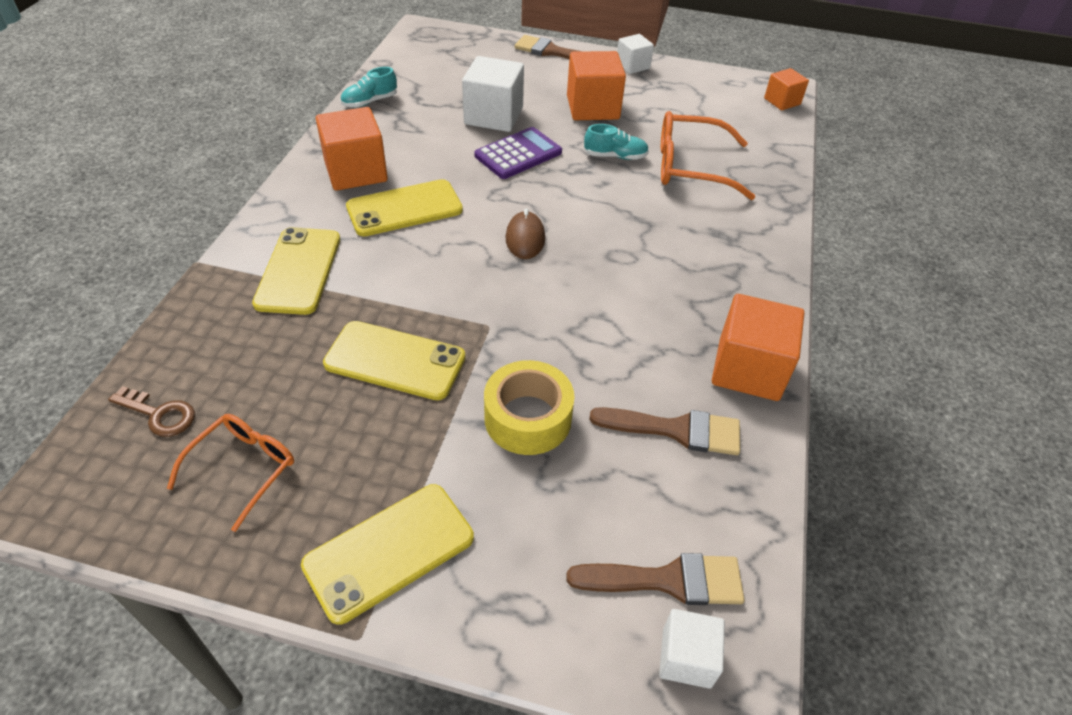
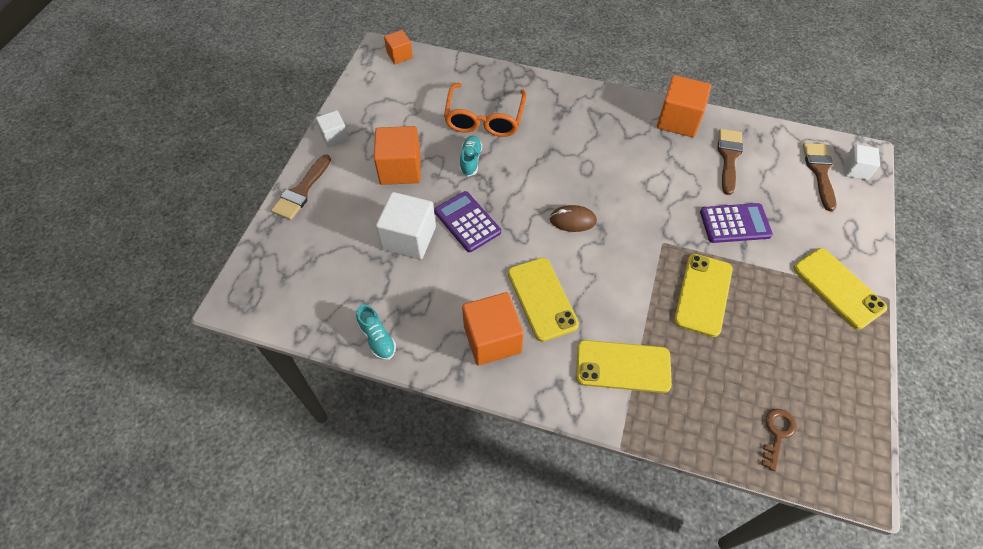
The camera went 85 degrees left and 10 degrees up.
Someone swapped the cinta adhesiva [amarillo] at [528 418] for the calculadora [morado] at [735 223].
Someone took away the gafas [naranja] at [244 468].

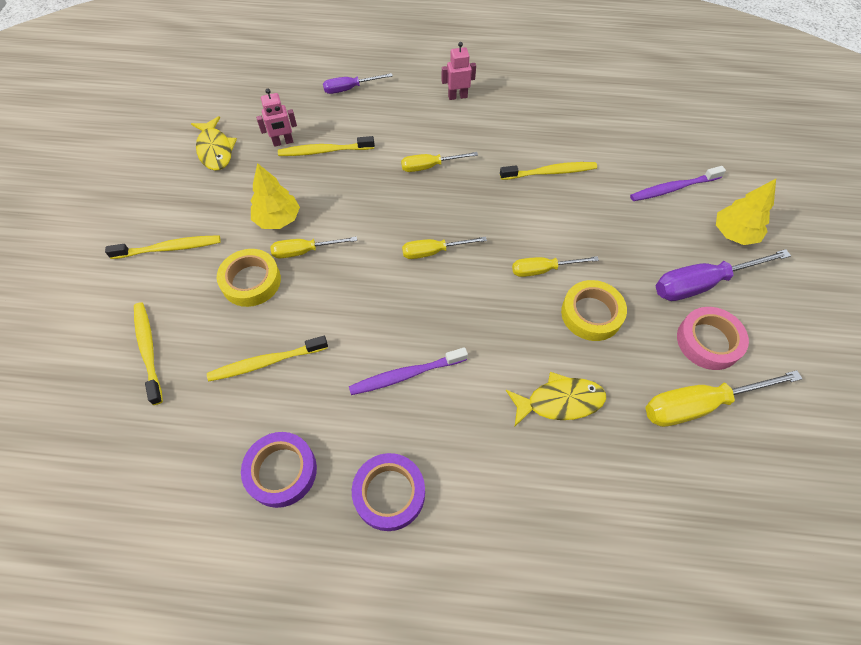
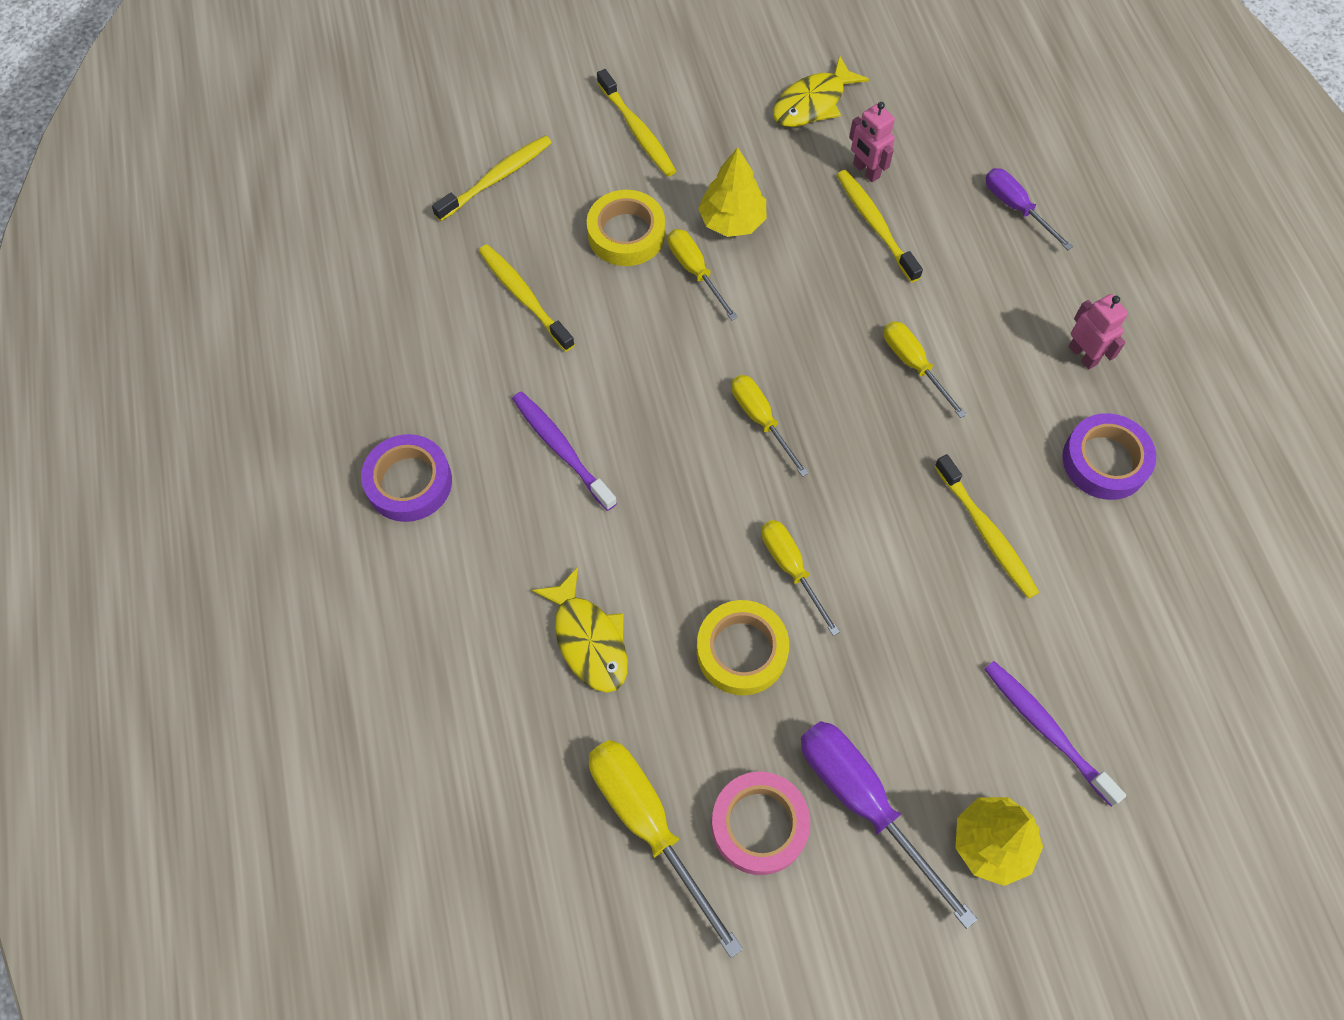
The camera went 70 degrees right and 5 degrees up.
Someone carried the cinta adhesiva [morado] from [281 471] to [1105 461].

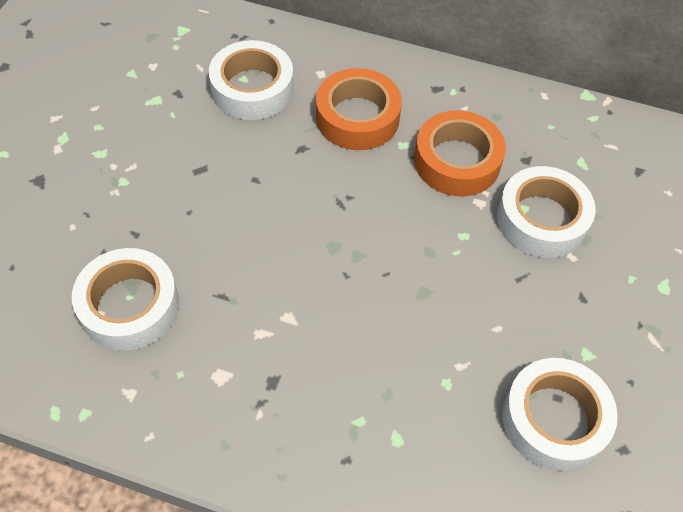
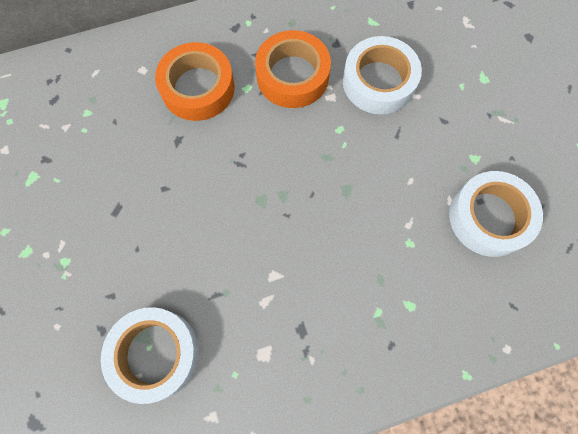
The camera went 35 degrees left and 15 degrees up.
Someone took away the cinta adhesiva [blanco] at [252 88].

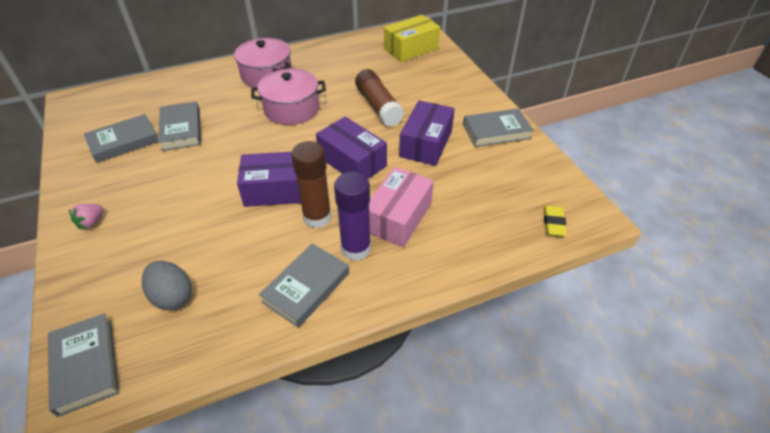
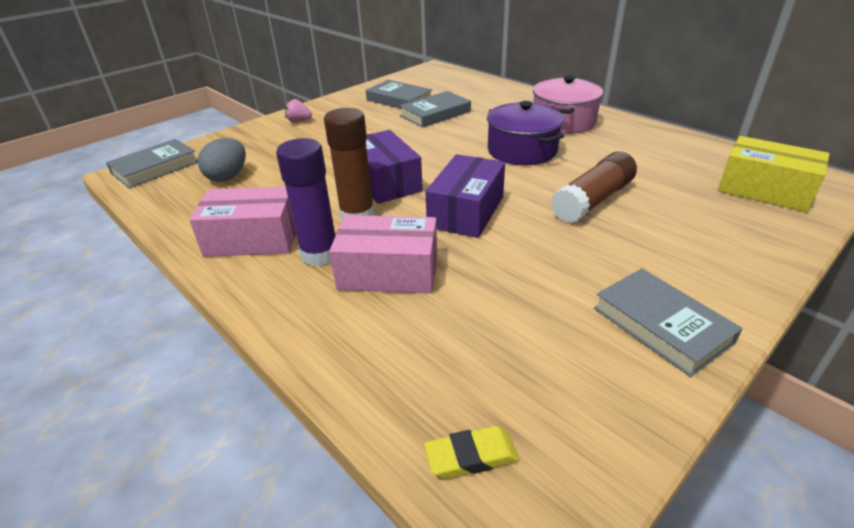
The camera went 70 degrees right and 10 degrees down.
Someone repainted the olla [rosa] at [291 109], which became the olla [morado] at [522 150].
Someone took away the caja [morado] at [426 143].
Someone swapped the libro [gris] at [306 287] for the caja [rosa] at [253 239].

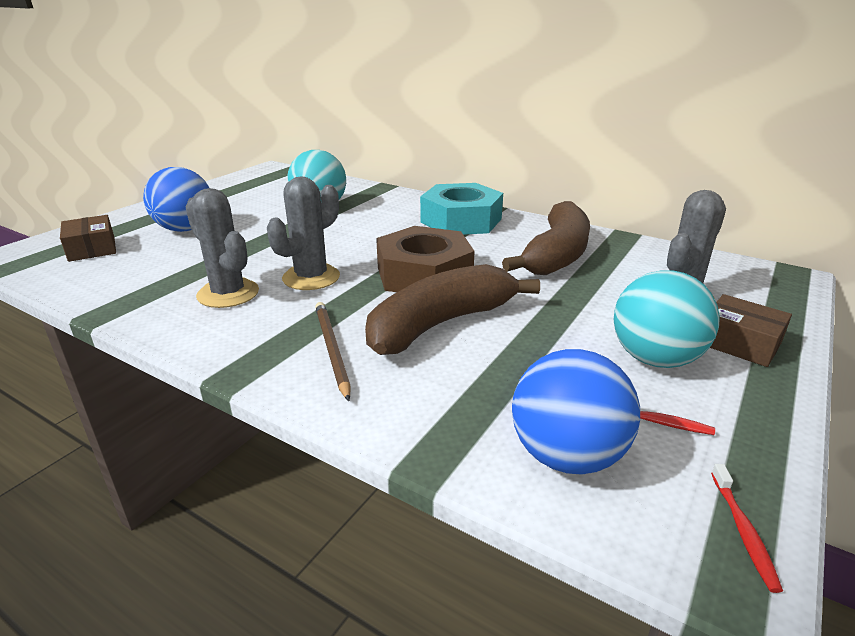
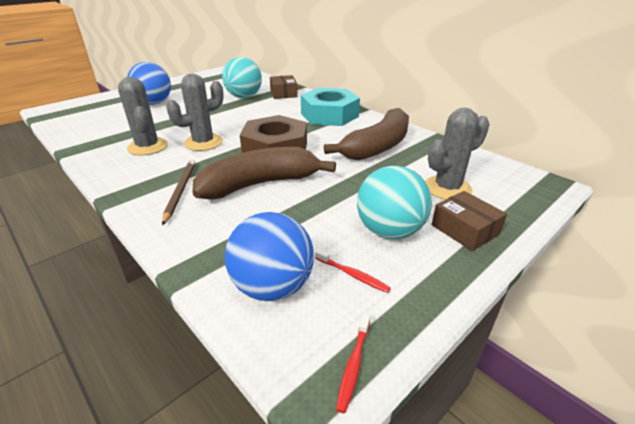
The camera went 15 degrees right and 5 degrees up.
Someone carried the caja [marrón] from [92 249] to [283 93].

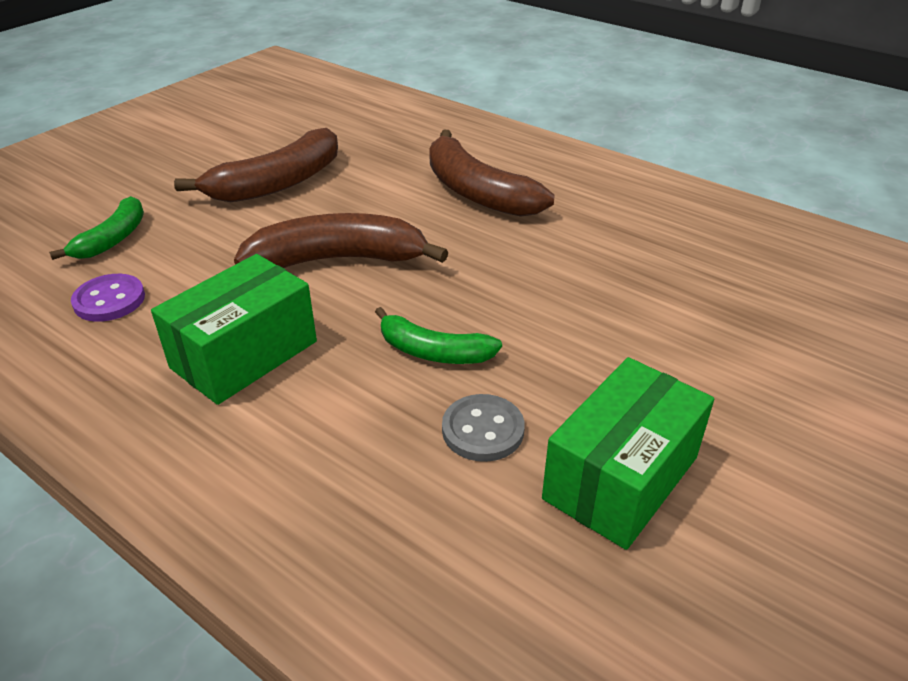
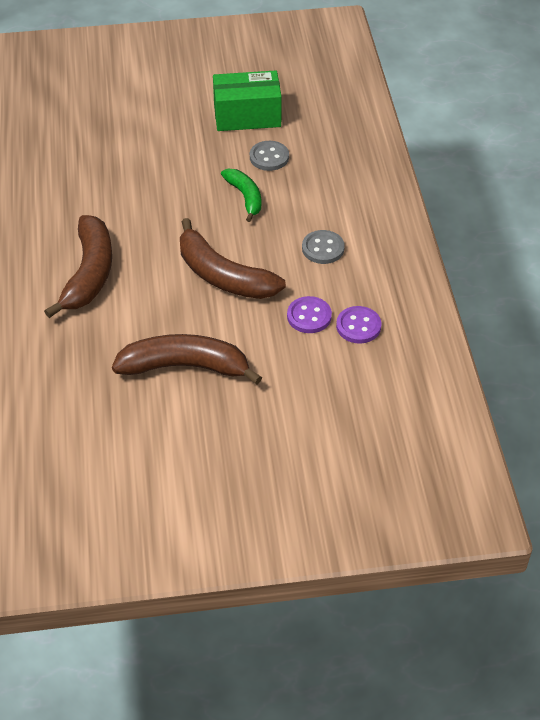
The camera went 135 degrees left and 10 degrees up.
Someone took away the plátano [verde] at [113 239].
Someone swapped the caja [verde] at [244 354] for the botón [gris] at [323 248].
Someone put down the botón [morado] at [309 316].

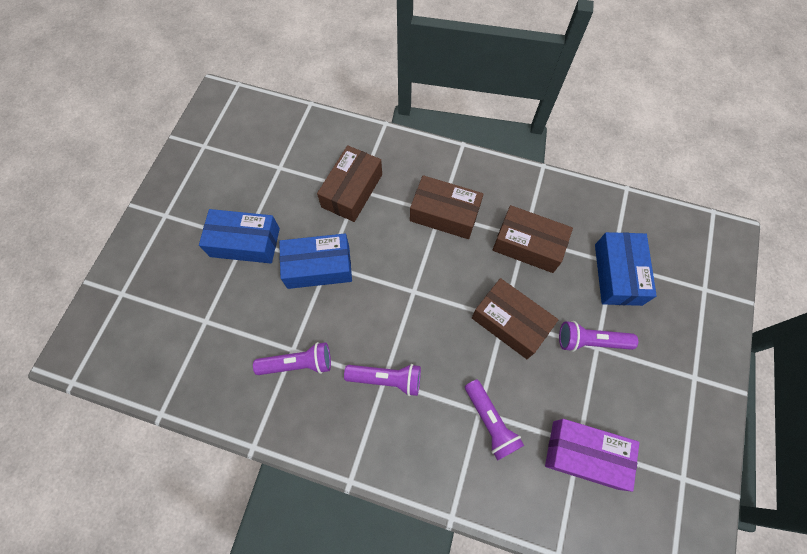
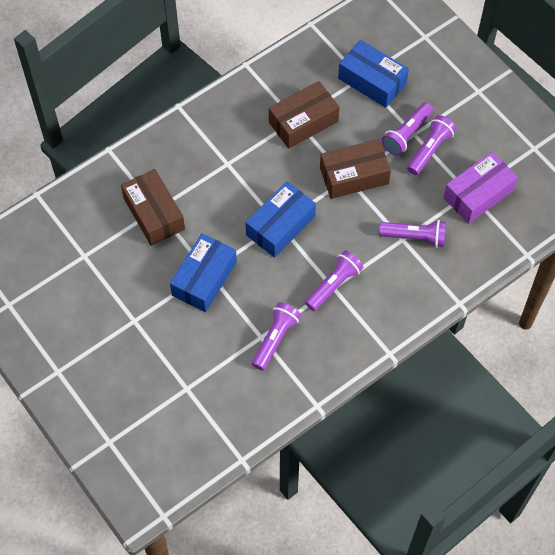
The camera went 55 degrees left and 5 degrees down.
Someone took away the caja [marrón] at [444 214].
Someone carried the caja [azul] from [245 242] to [280 225].
Someone put down the lámpara de mano [morado] at [430 150].

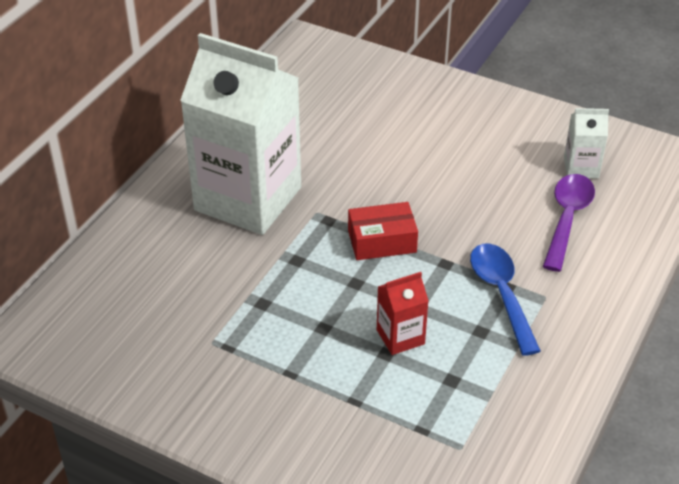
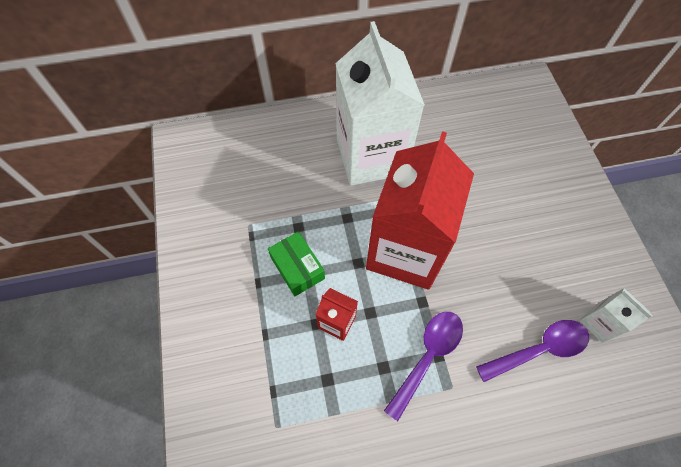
The camera went 50 degrees right and 20 degrees up.
Someone swapped the caja [rojo] at [382 241] for the cartón de leche [rojo] at [406 251].
Someone repainted the cuchara [azul] at [501 294], which became the cuchara [morado] at [427 357].
Someone put down the caja [verde] at [297 268].

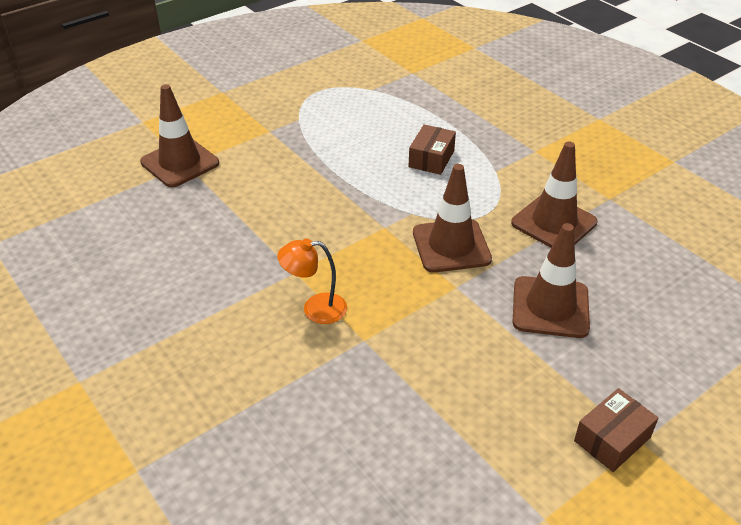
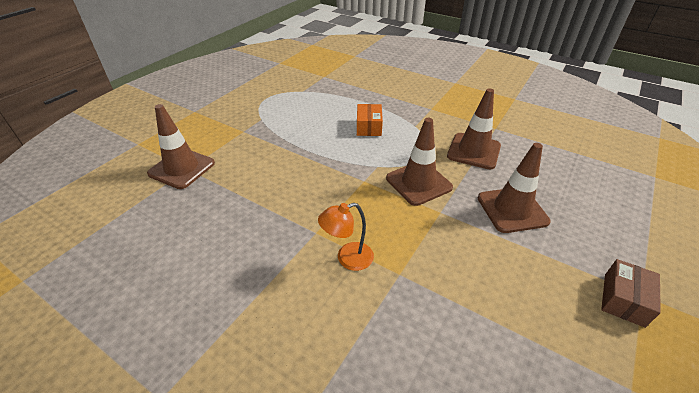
The camera went 20 degrees left and 0 degrees up.
Someone repainted the caja [marrón] at [431 159], which became the caja [naranja] at [369 127].

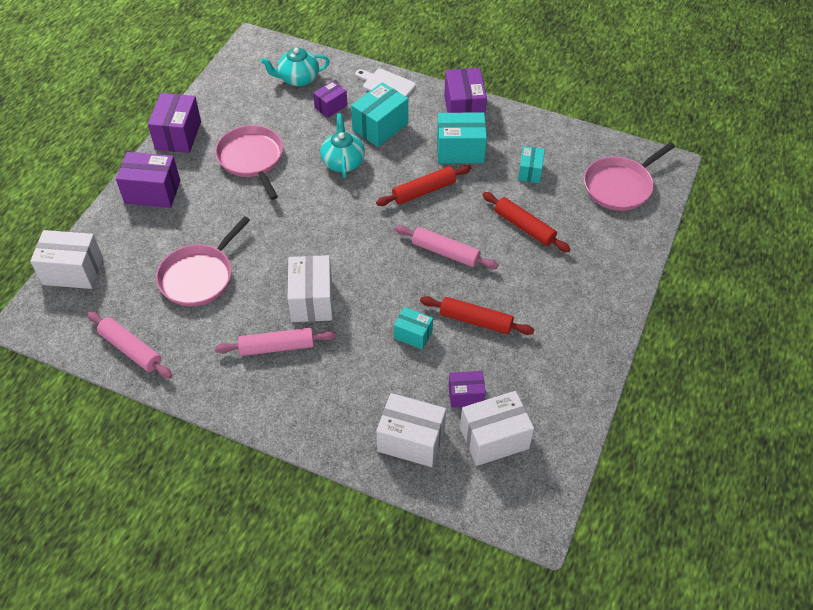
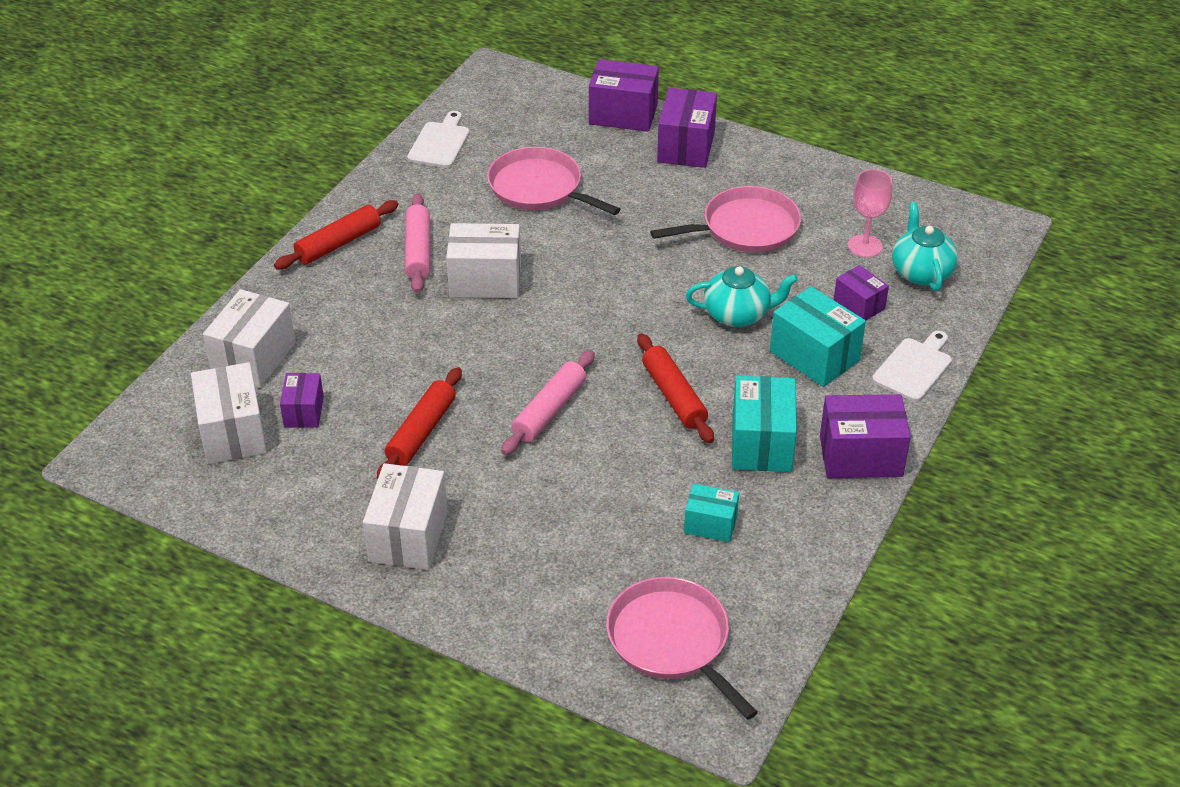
The camera went 95 degrees right and 10 degrees down.
Someone carried the caja [morado] from [178 135] to [623 114].
Someone carried the rodillo [rojo] from [524 227] to [338 243].
Someone carried the caja [blanco] from [73 271] to [408 536].
Someone took away the caja [turquesa] at [413 334].
Someone swapped the rodillo [rosa] at [131 349] for the tabla de cortar [blanco] at [440 143].
Someone put down the copa [rosa] at [865 246].

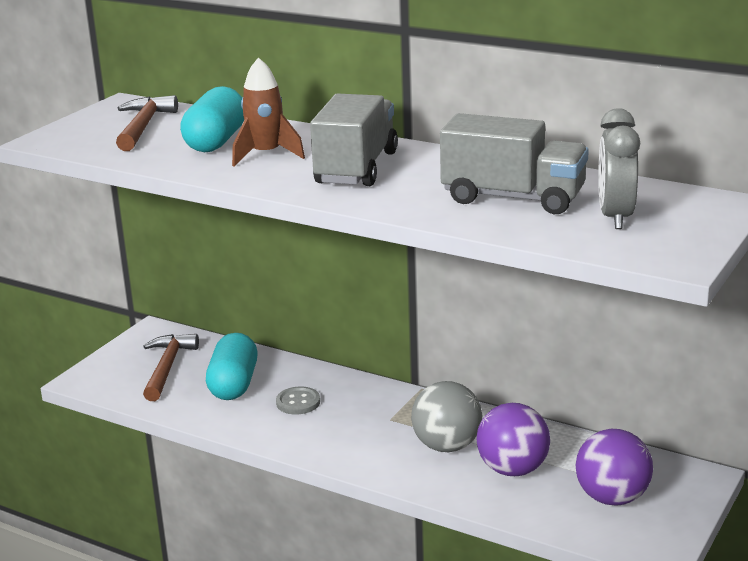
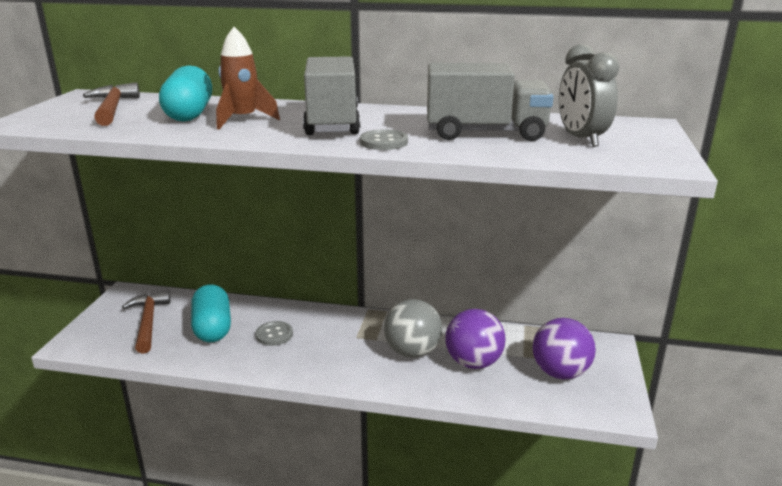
The camera went 20 degrees left and 0 degrees up.
Someone put down the botón [gris] at [383 142].

